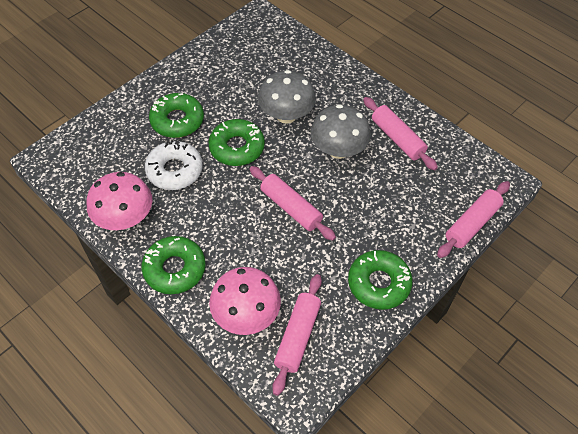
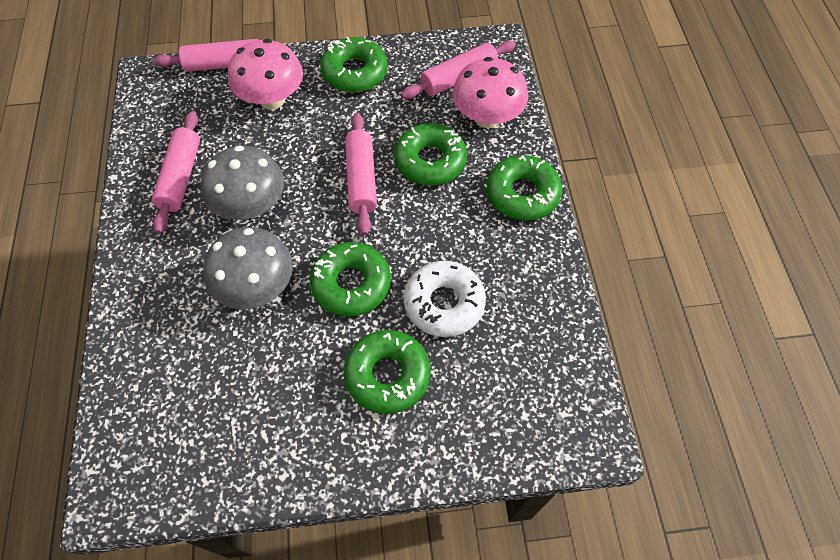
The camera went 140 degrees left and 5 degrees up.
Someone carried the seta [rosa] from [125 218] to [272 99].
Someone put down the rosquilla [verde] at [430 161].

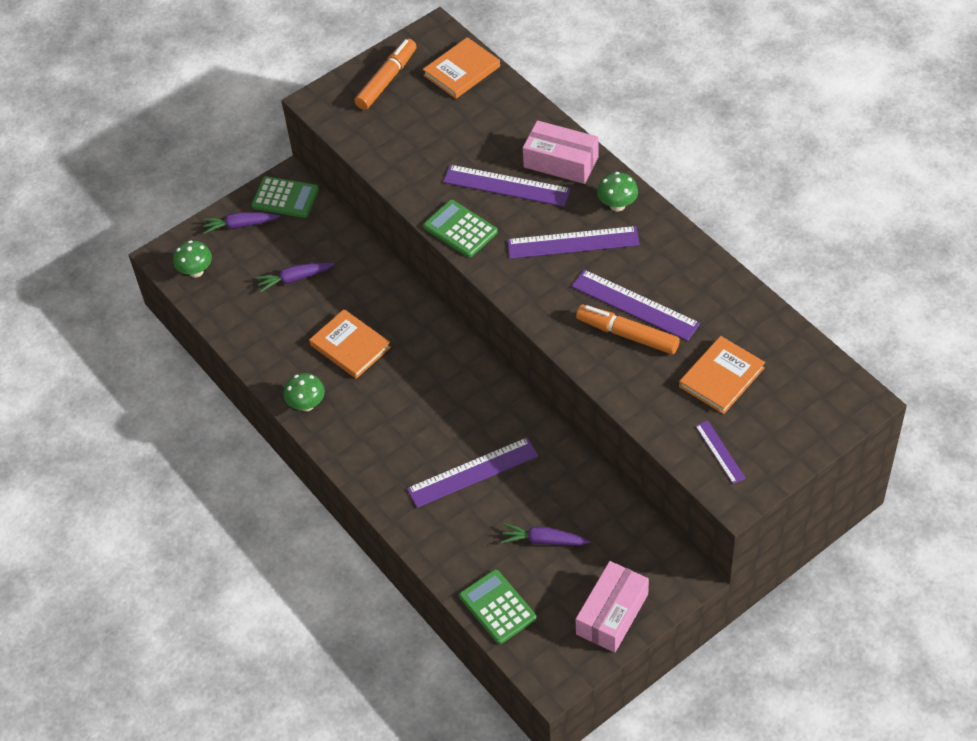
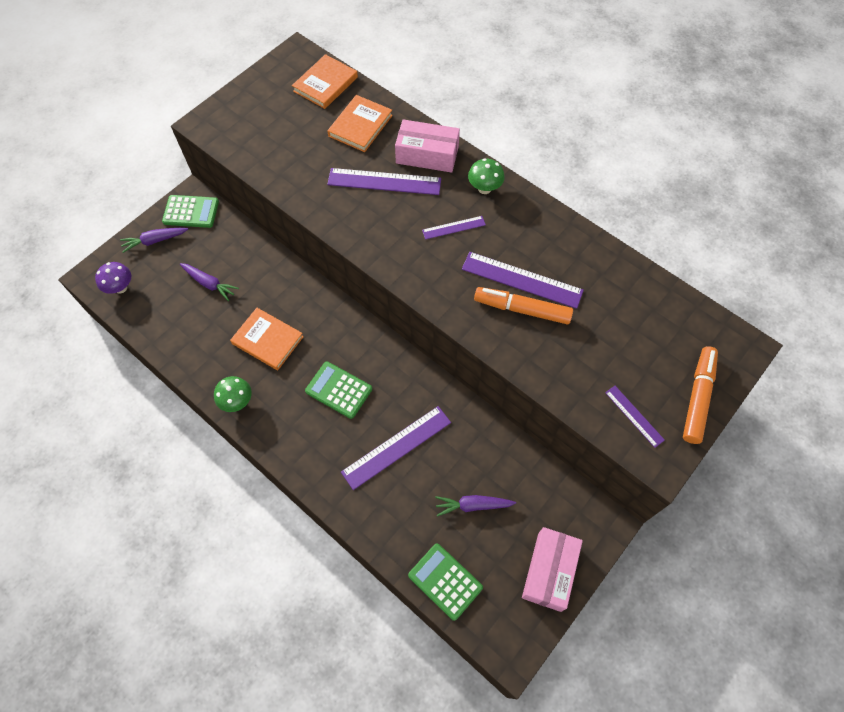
The camera went 15 degrees left and 10 degrees up.
Someone carried the rotulador [naranja] from [386 80] to [697 398].
Someone carried the calculadora [verde] from [460 229] to [339 390].
Someone scaled the regla [morado] at [573 243] by 0.54.
Someone repainted the seta [verde] at [196 271], which became the seta [morado] at [120 287].
Someone rotated the zanahoria [morado] at [295 279] by 120 degrees counterclockwise.
Someone carried the libro [naranja] from [721 377] to [360 126].

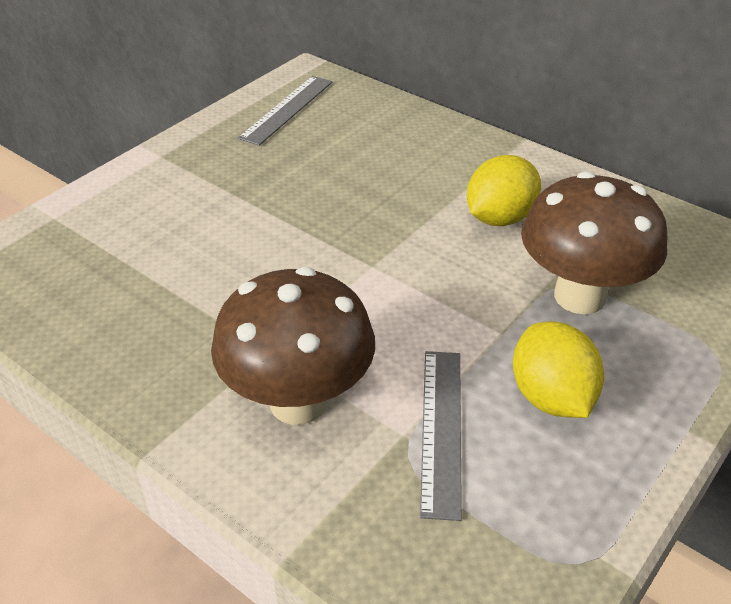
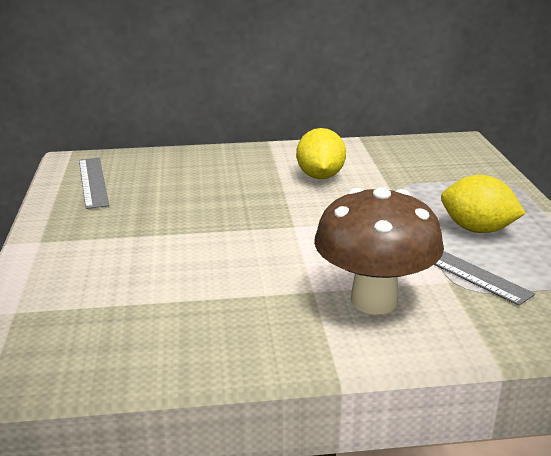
The camera went 45 degrees left and 15 degrees down.
Someone took away the seta [marrón] at [579 296].

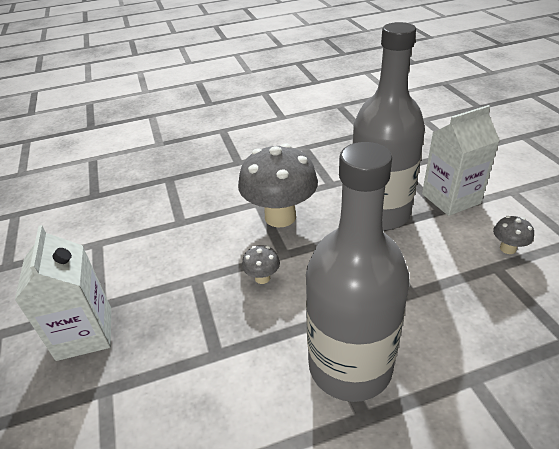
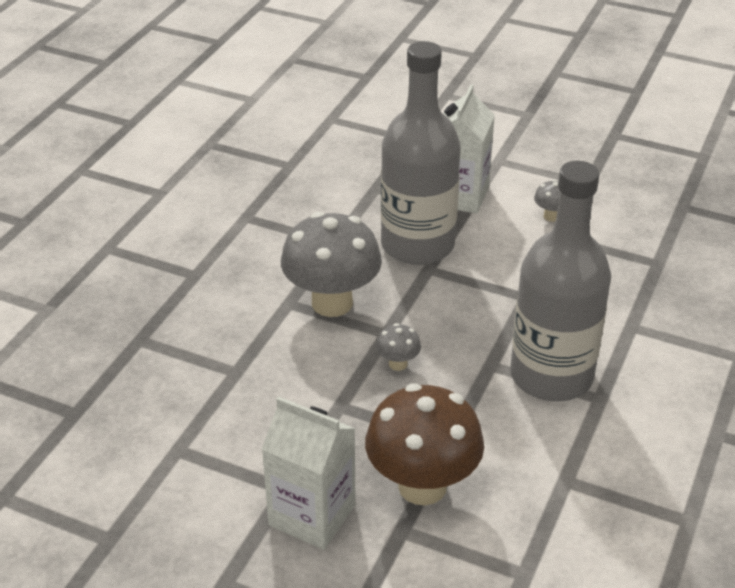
The camera went 50 degrees left and 0 degrees up.
Someone put down the seta [marrón] at [422 486].

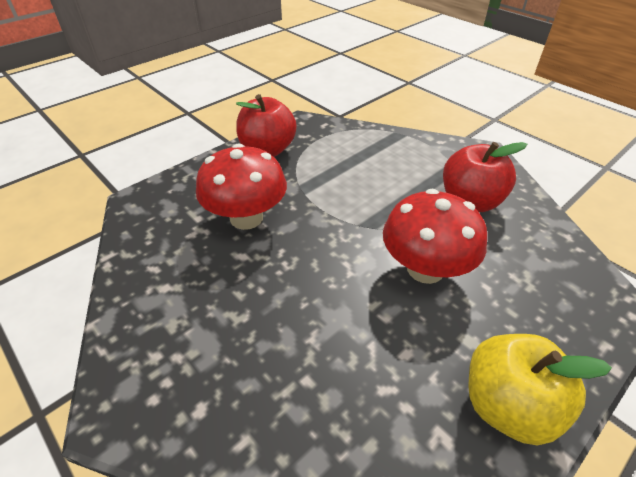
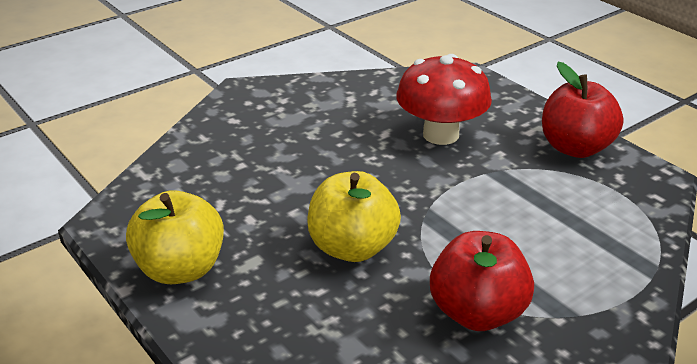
The camera went 95 degrees right and 10 degrees down.
Someone swapped the seta [rojo] at [425 269] for the manzana [amarillo] at [352 248].

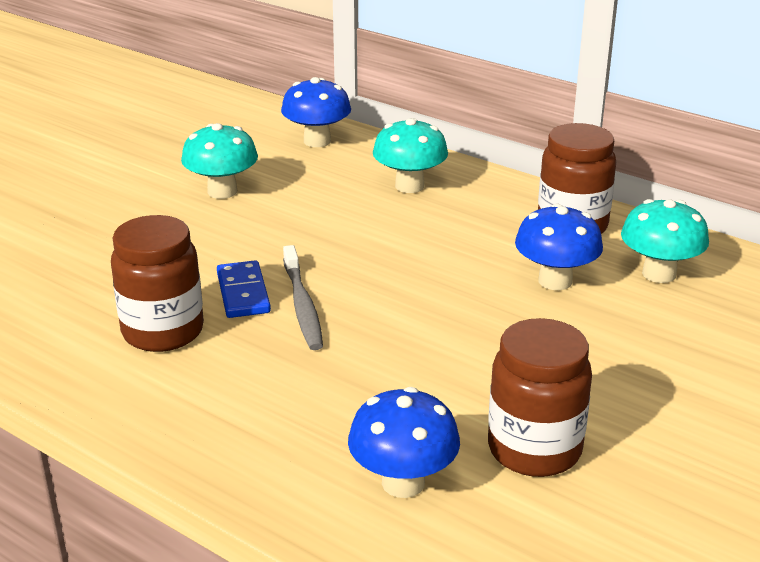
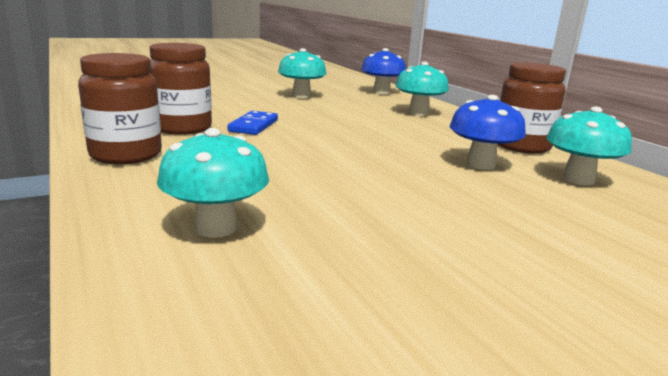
The camera went 25 degrees right and 10 degrees down.
Someone took away the cepillo de dientes [gris] at [302 306].
Someone carried the tarro [marrón] from [534 449] to [126 155].
Someone repainted the seta [azul] at [403 482], which became the seta [turquesa] at [216 227].

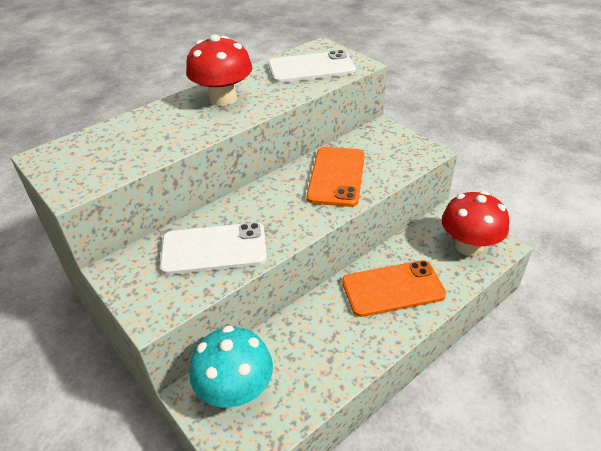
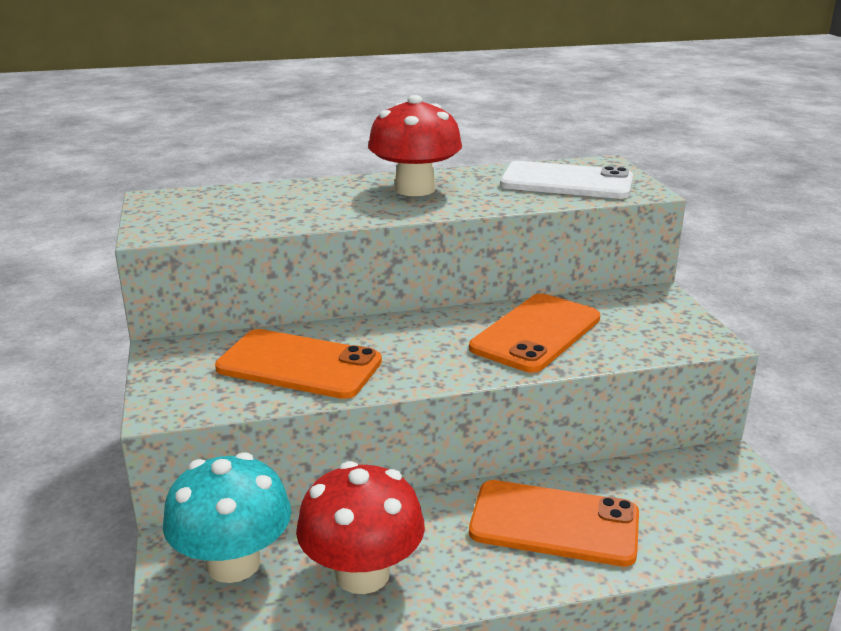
The camera went 25 degrees right and 15 degrees down.
Someone carried the seta [rojo] from [469 246] to [362 574].
Someone repainted the móvil [blanco] at [214 249], which became the móvil [naranja] at [299 365].

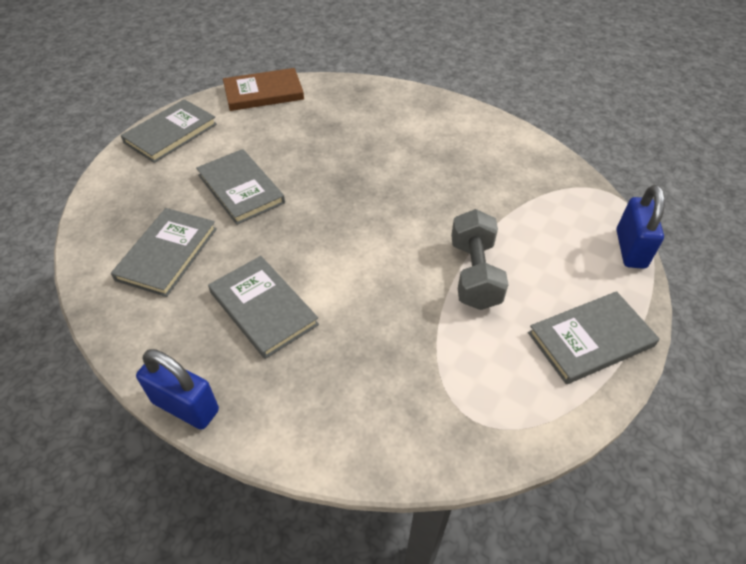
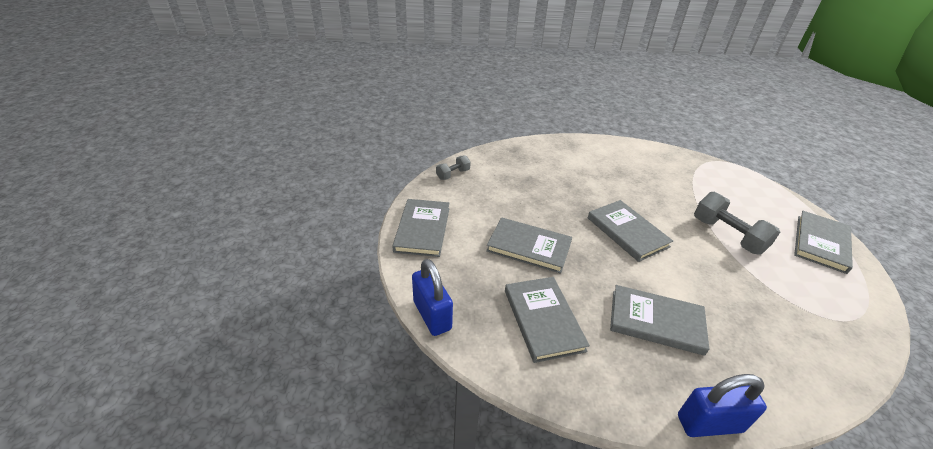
The camera went 35 degrees left and 10 degrees down.
Someone swapped the libro [marrón] at [263 93] for the mancuerna [gris] at [453 174].
Someone carried the candado [azul] from [630 249] to [432 315].
Someone put down the libro [gris] at [627 232].

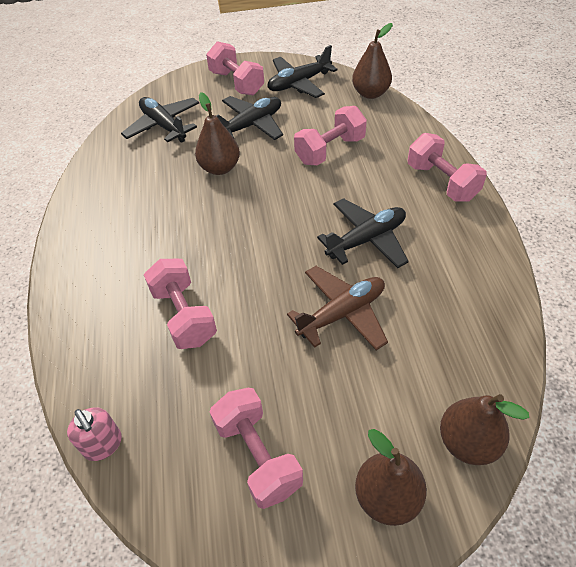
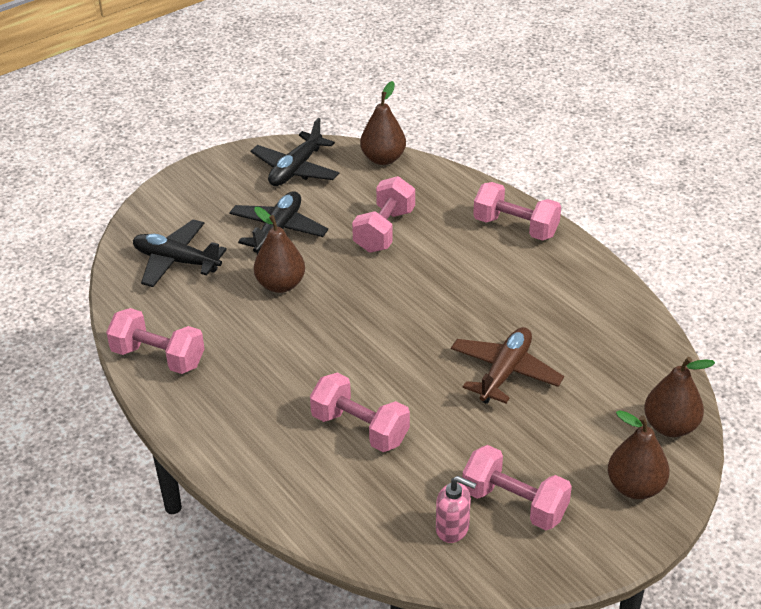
The camera went 30 degrees left and 10 degrees down.
Someone carried the mancuerna [rosa] from [236 83] to [158 357].
Someone took away the avión [negro] at [366 239].
Someone carried the dispensador de jabón [rosa] from [103 445] to [453 528].

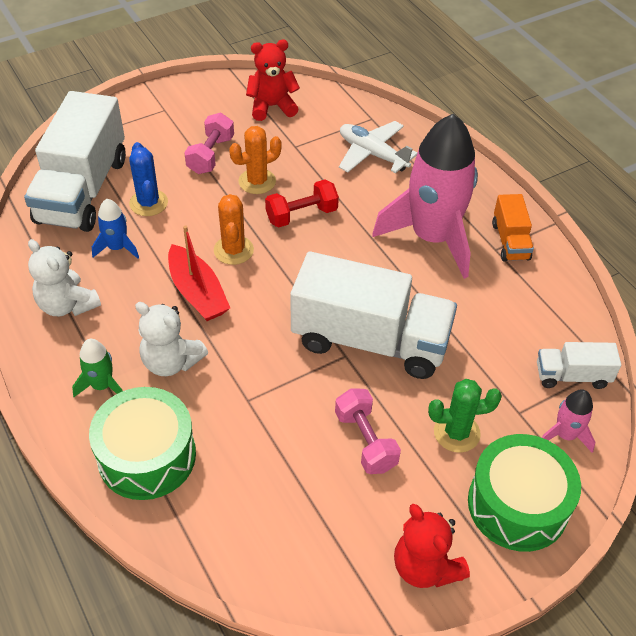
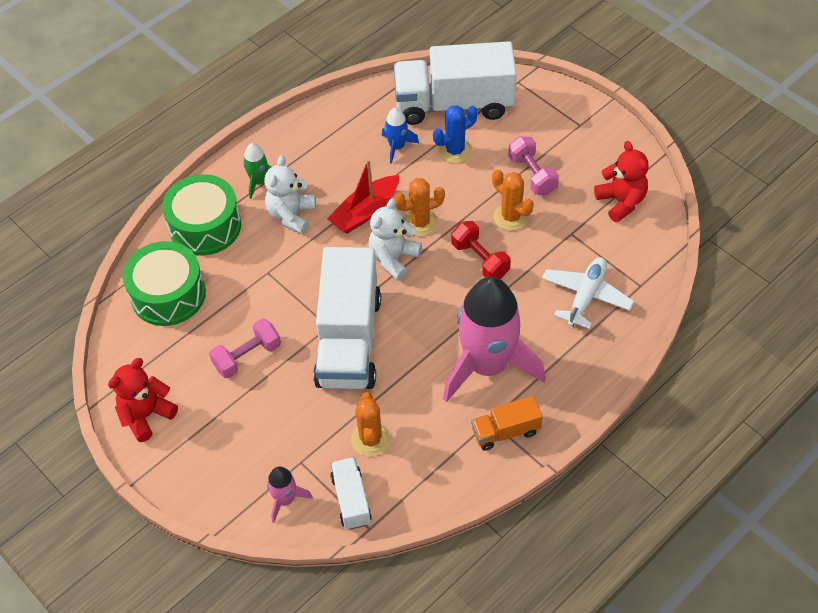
The camera went 80 degrees right and 5 degrees up.
Someone rotated the mancuerna [rosa] at [211 155] by 60 degrees clockwise.
Someone carried the osito [blanco] from [67 305] to [393 258].
Someone took away the cactus [verde] at [456 433].
Someone carried the tambor [verde] from [517 504] to [168 294].
Someone put down the cactus [naranja] at [370 439].

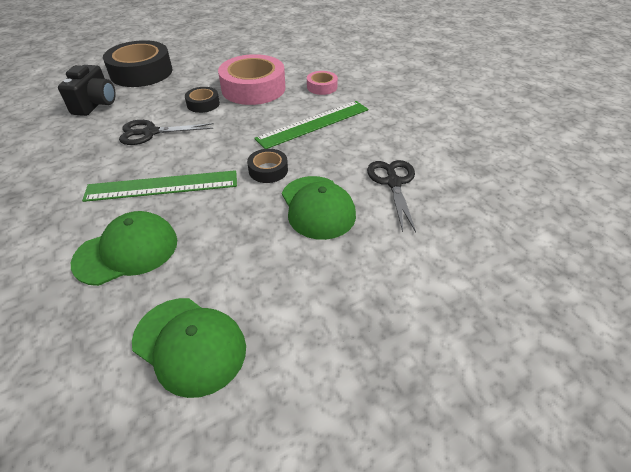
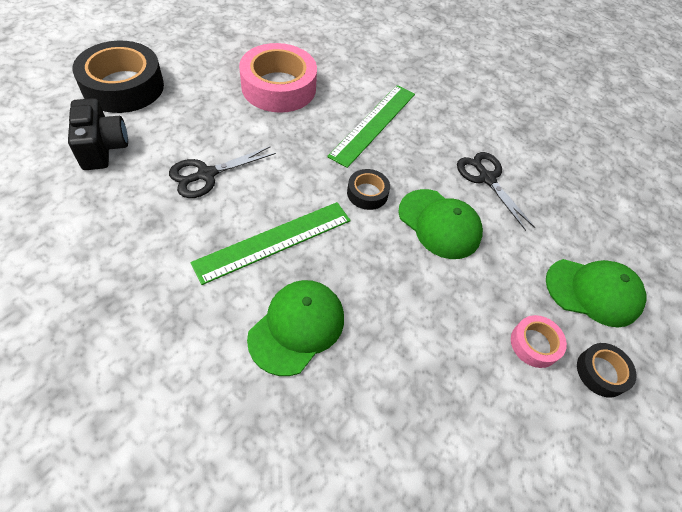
The camera went 30 degrees left and 10 degrees up.
Someone carried the cinta adhesiva [rosa] from [322 87] to [534 344].
Someone carried the cinta adhesiva [negro] from [203 104] to [601 372].
Someone carried the gorra [verde] from [189 345] to [593 292].

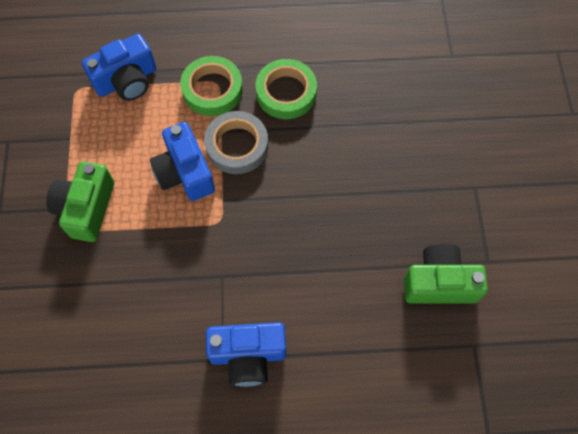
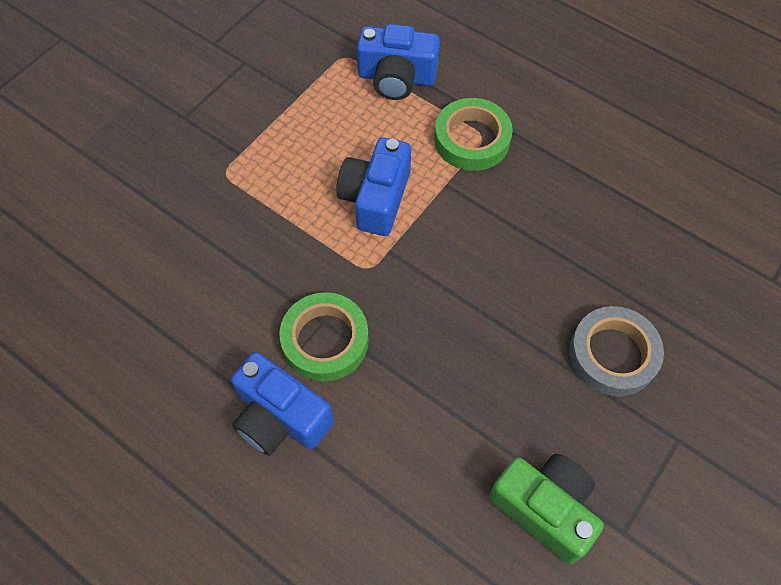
The camera went 40 degrees right and 5 degrees down.
Someone carried the cinta adhesiva [verde] from [286 92] to [325 340].
Someone carried the cinta adhesiva [gris] from [237 146] to [613 354].
Someone took away the cámara [verde] at [86 208].

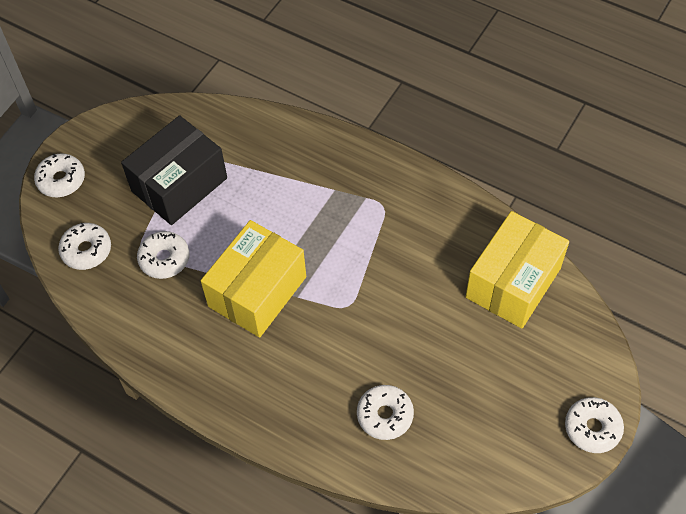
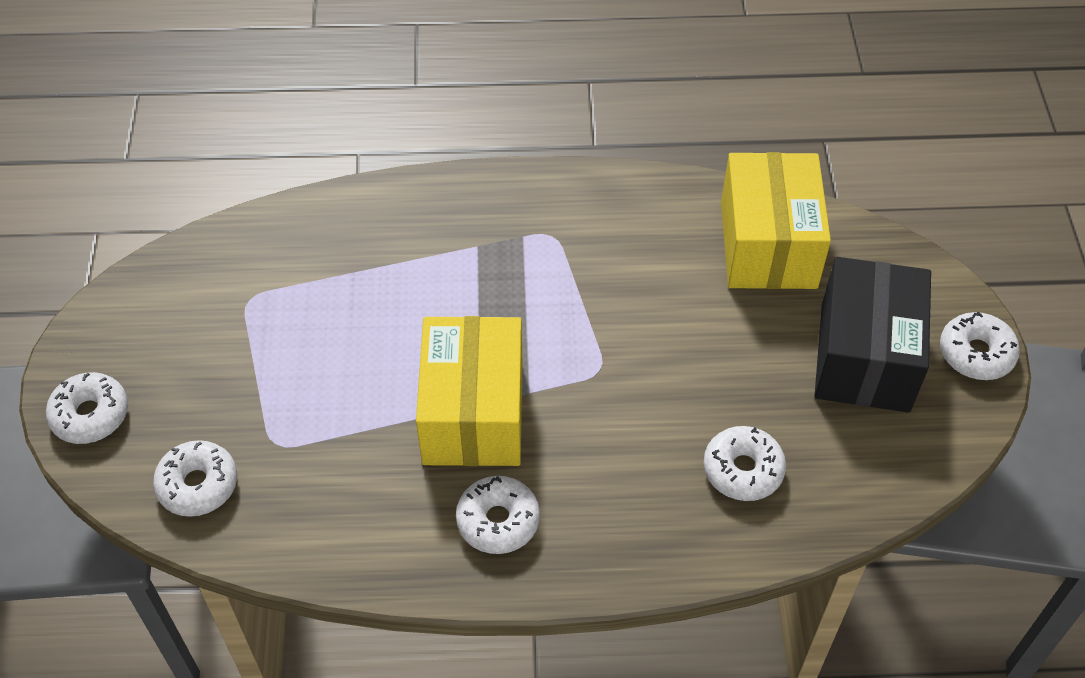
The camera went 35 degrees left and 5 degrees down.
Someone carried the caja [negro] from [179 184] to [864 357].
Someone carried the rosquilla [blanco] from [164 259] to [498 521].

